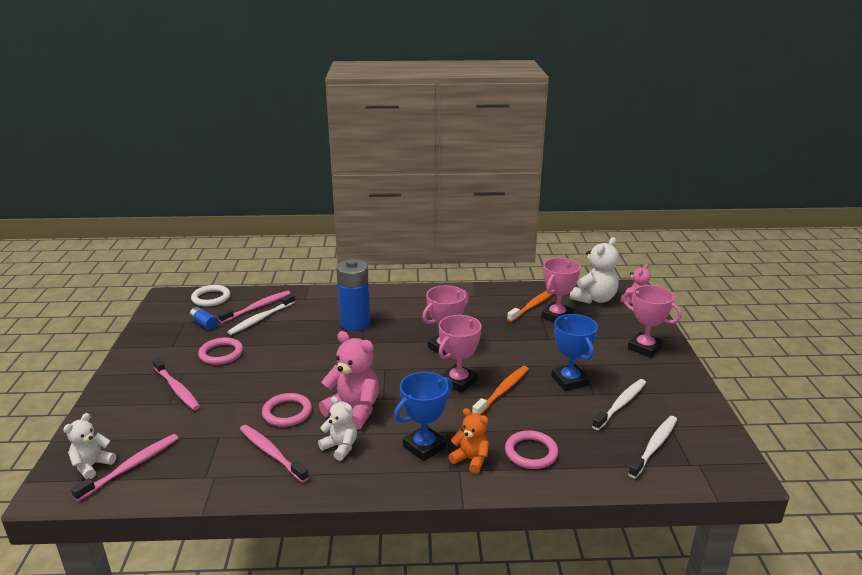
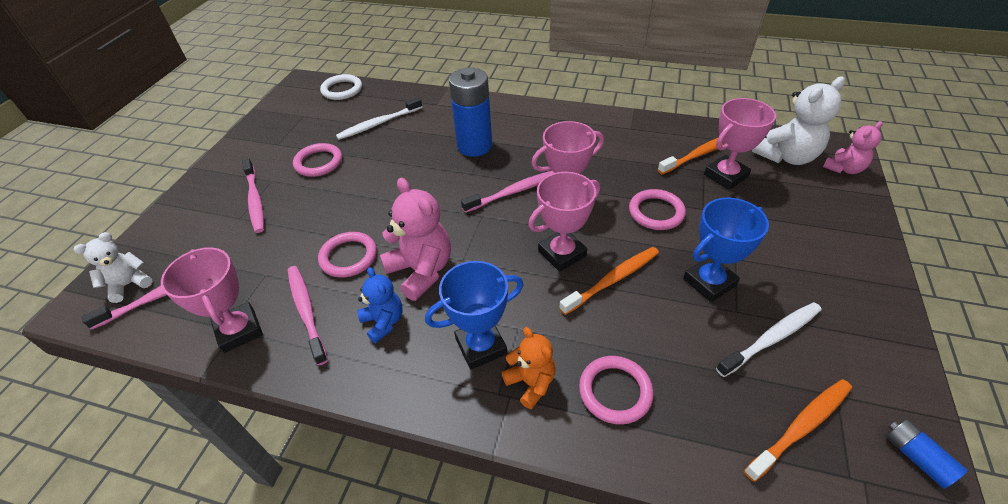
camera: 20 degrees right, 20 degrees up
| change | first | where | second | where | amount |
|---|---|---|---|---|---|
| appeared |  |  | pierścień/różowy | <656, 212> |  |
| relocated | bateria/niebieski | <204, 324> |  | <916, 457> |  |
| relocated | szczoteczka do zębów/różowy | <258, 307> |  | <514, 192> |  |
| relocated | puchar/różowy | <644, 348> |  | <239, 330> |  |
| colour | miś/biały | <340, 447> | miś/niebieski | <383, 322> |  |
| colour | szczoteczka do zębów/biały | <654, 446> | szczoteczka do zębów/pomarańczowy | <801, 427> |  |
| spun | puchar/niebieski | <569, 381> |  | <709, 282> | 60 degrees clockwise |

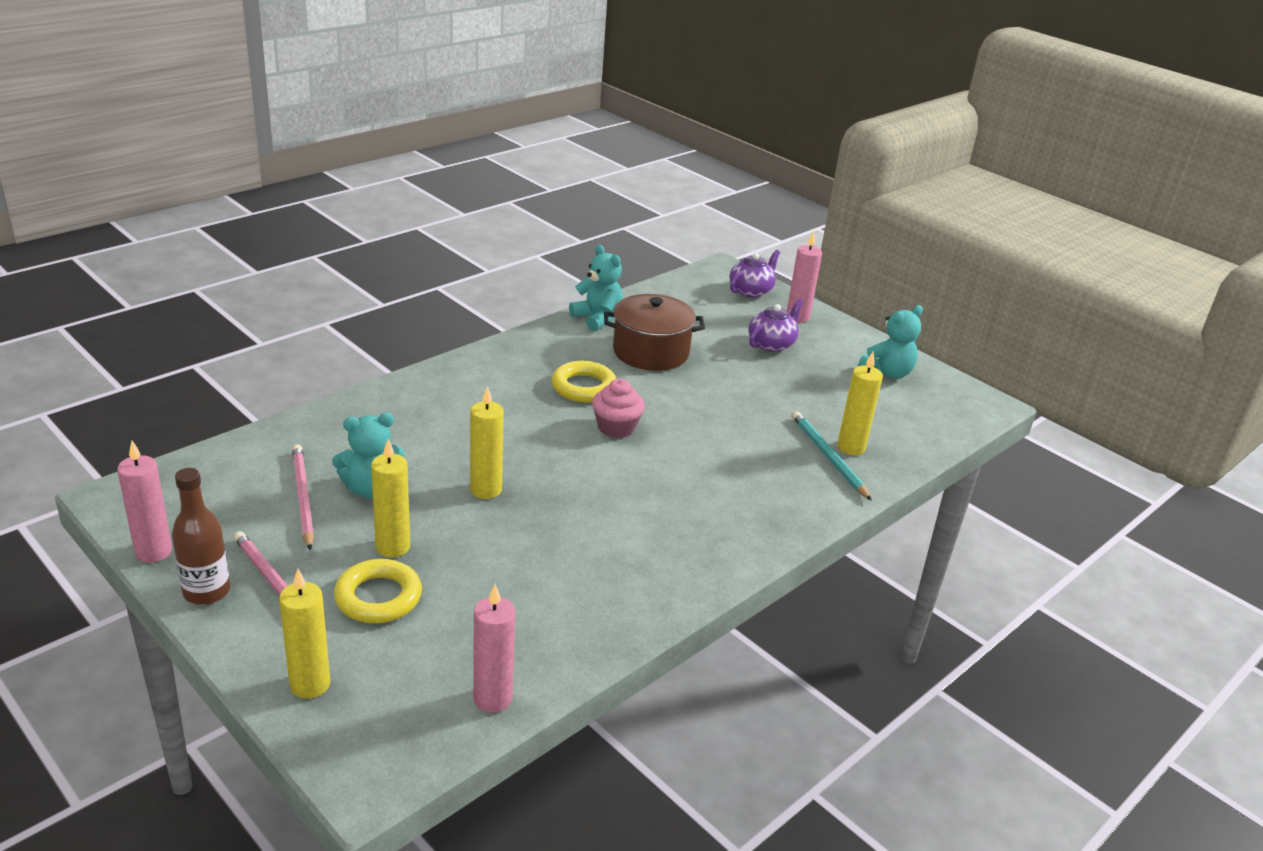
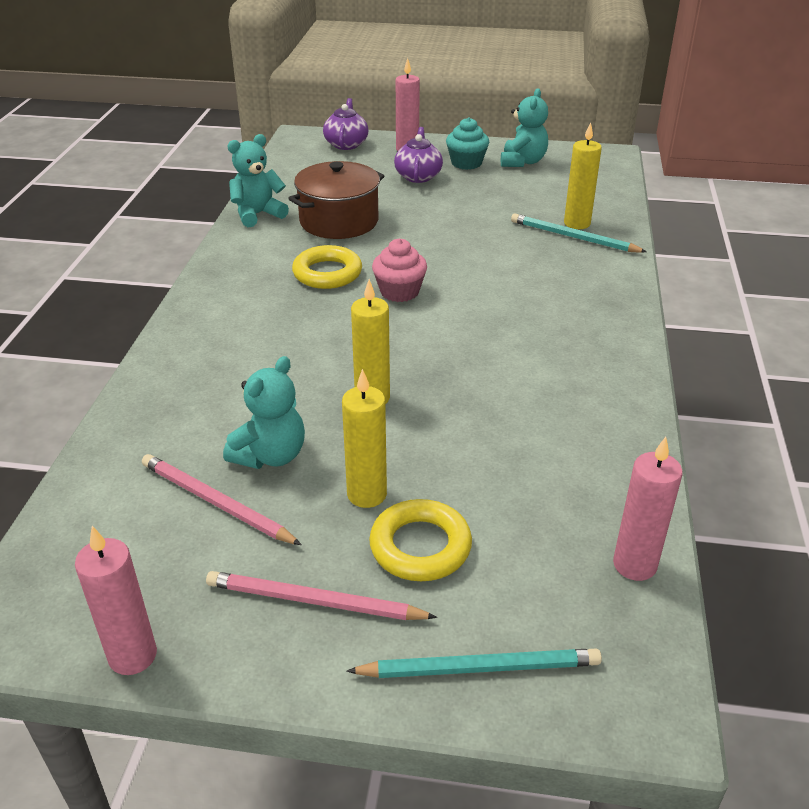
camera: 35 degrees left, 5 degrees up
| change | first | where | second | where | amount |
|---|---|---|---|---|---|
| missing | butelka/brązowy | <206, 591> |  |  |  |
| appeared |  |  | muffinka/turkusowy | <466, 163> |  |
| exchanged | świeca/żółty | <310, 684> | ołówek/turkusowy | <480, 668> |  |
| spun | miś/turkusowy | <597, 318> |  | <258, 214> | 45 degrees counterclockwise |

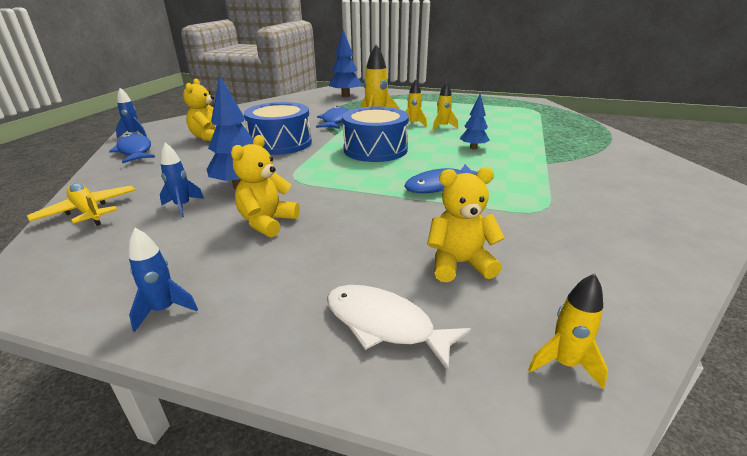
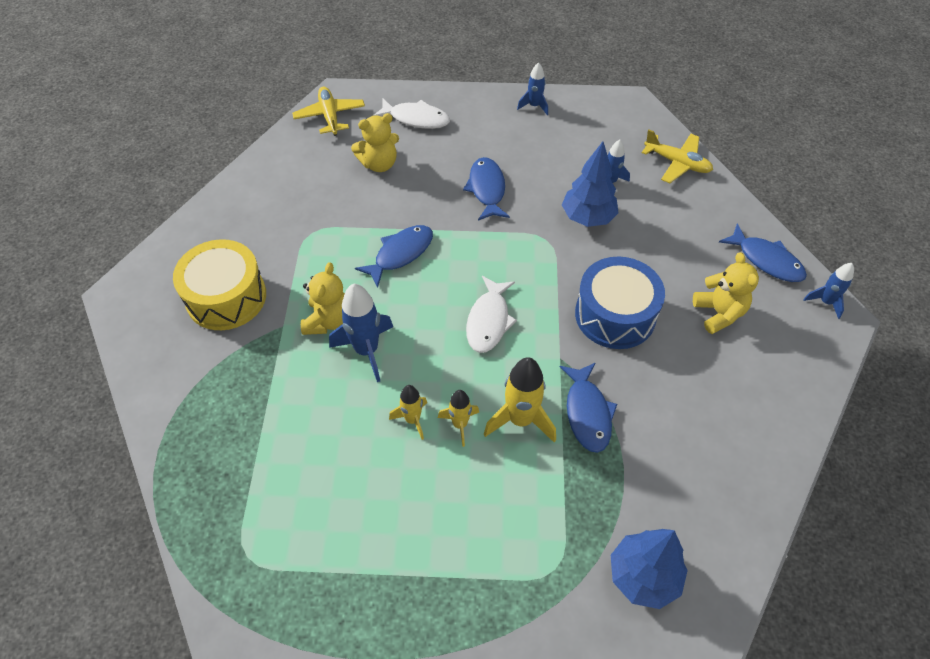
camera: 165 degrees right, 25 degrees up
| change | first | where | second | where | amount |
|---|---|---|---|---|---|
| appeared |  |  | bęben/żółty | <226, 297> |  |
| appeared |  |  | ryba/niebieski | <487, 189> |  |
| relocated | miś/żółty | <267, 222> |  | <328, 320> |  |
| exchanged | bęben/niebieski | <375, 149> | ryba/biały | <488, 321> |  |
| exchanged | drzewko/niebieski | <473, 148> | rakieta/niebieski | <366, 350> |  |
| exchanged | rakieta/żółty | <564, 364> | samolot/żółty | <330, 116> |  |

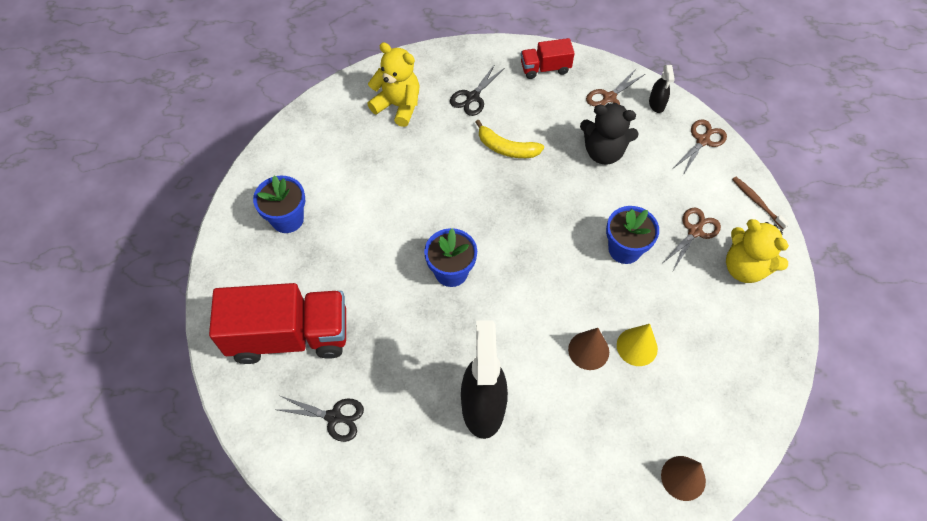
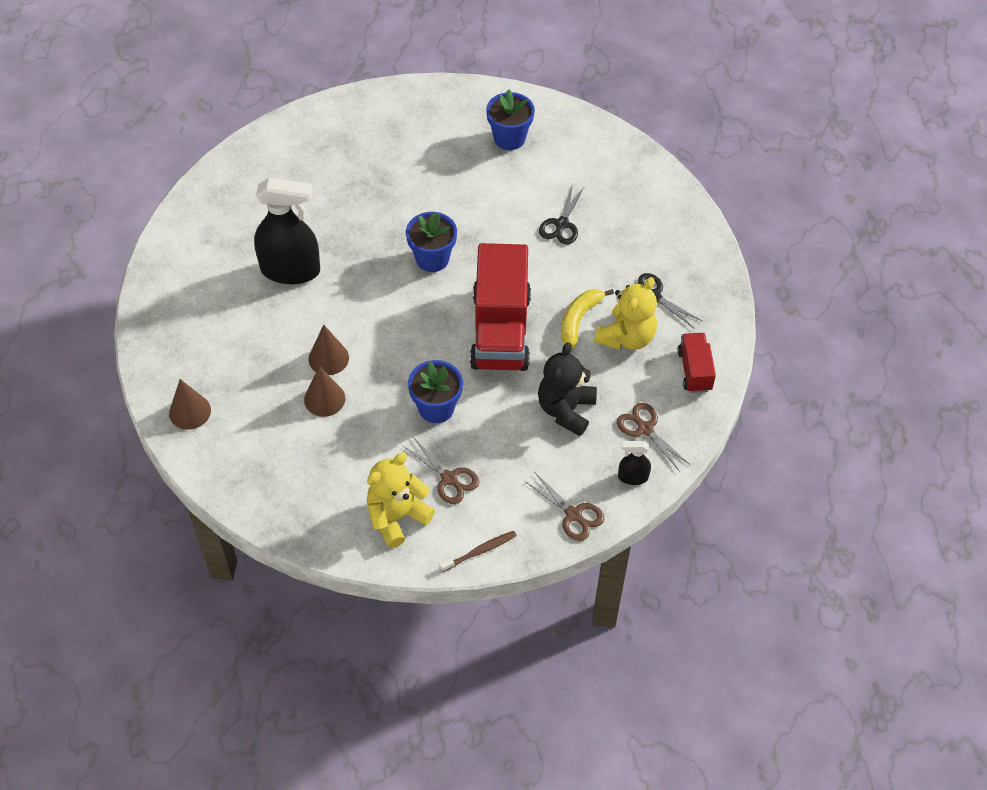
camera: 95 degrees right, 5 degrees down
| change | first | where | second | where | amount |
|---|---|---|---|---|---|
| relocated | ciężarówka/czerwony | <289, 335> |  | <500, 331> |  |
| relocated | nożyczki/czarny | <334, 417> |  | <561, 224> |  |
| relocated | miś/żółty | <398, 106> |  | <626, 337> |  |
| colour | stożek/żółty | <637, 347> | stożek/brązowy | <324, 399> |  |

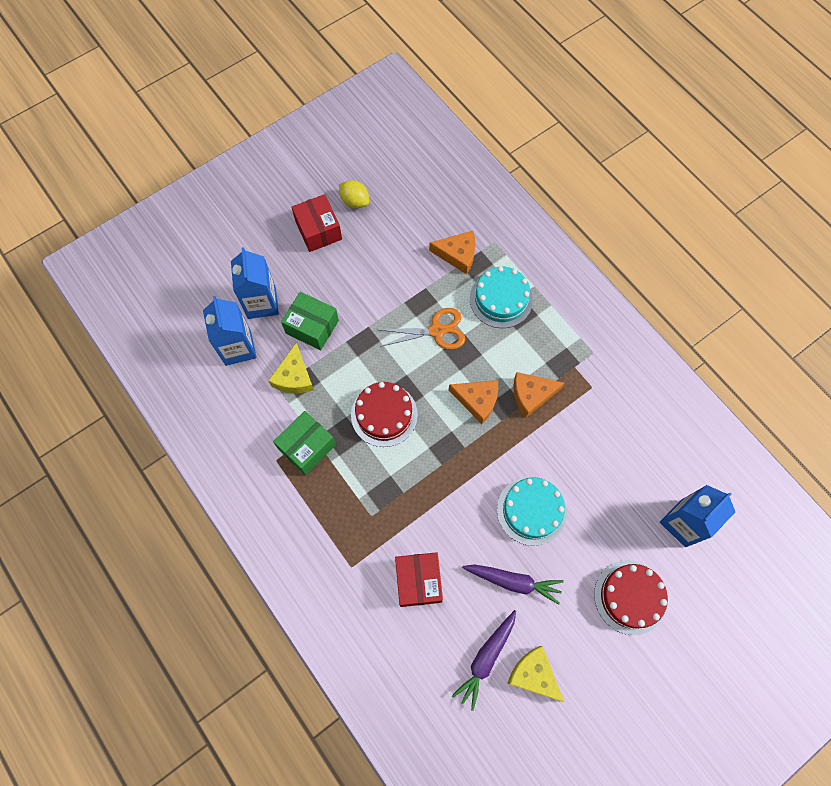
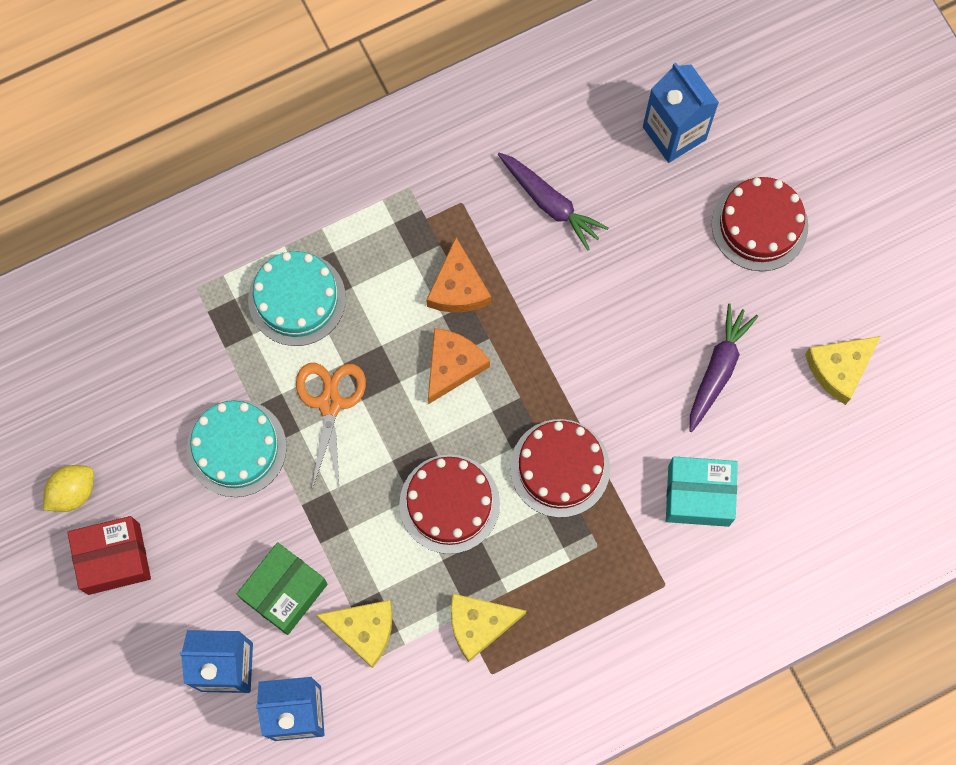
camera: 80 degrees left, 5 degrees up
| change | first | where | second | where | amount |
|---|---|---|---|---|---|
| missing | ser/pomarańczowy | <457, 254> |  |  |  |
| appeared |  |  | tort/czerwony | <560, 468> |  |
| relocated | marchewka/fioletowy | <486, 658> |  | <550, 203> |  |
| relocated | tort/turkusowy | <531, 510> |  | <236, 448> |  |
| exchanged | pudełko/zielony | <307, 447> | ser/żółty | <479, 625> |  |
| colour | pudełko/czerwony | <418, 581> | pudełko/turkusowy | <698, 495> |  |

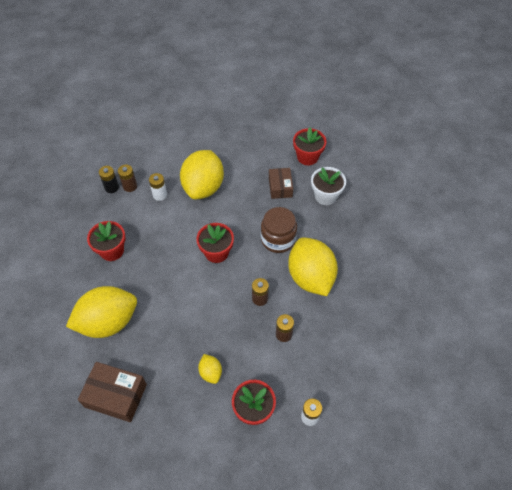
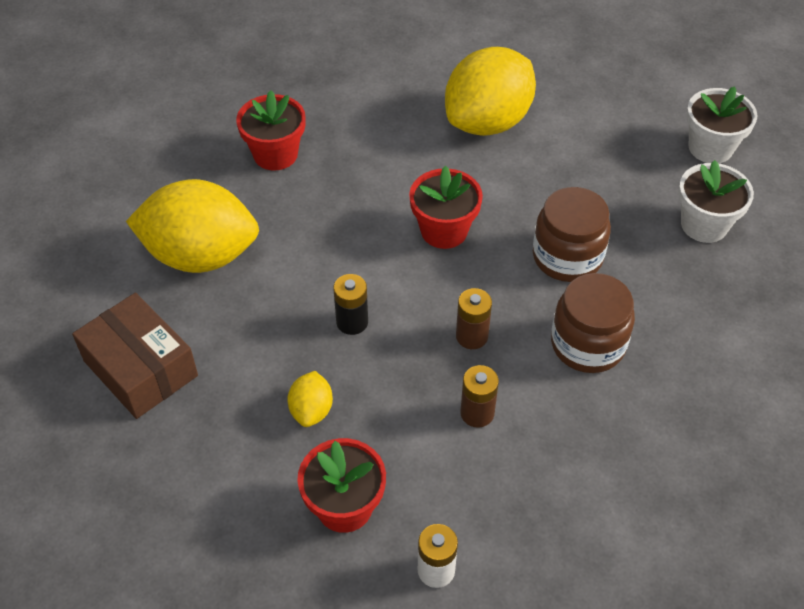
camera: 30 degrees right, 5 degrees down
| change | first | where | second | where | amount |
|---|---|---|---|---|---|
| missing | bateria/brązowy | <130, 186> |  |  |  |
| missing | bateria/biały | <160, 195> |  |  |  |
| missing | pudełko/brązowy | <280, 187> |  |  |  |
| relocated | bateria/czarny | <111, 187> |  | <352, 322> |  |
| exchanged | cytryna/żółty | <310, 277> | słoik/brązowy | <587, 344> |  |
| colour | doniczka/czerwony | <307, 157> | doniczka/biały | <710, 148> |  |

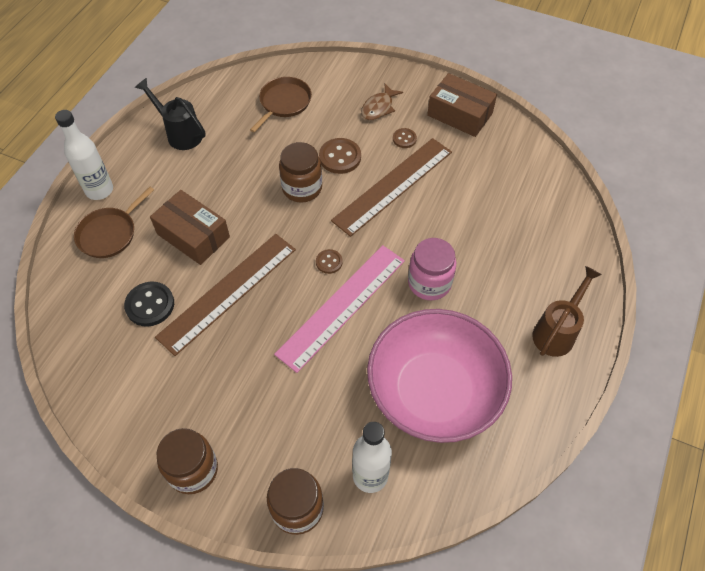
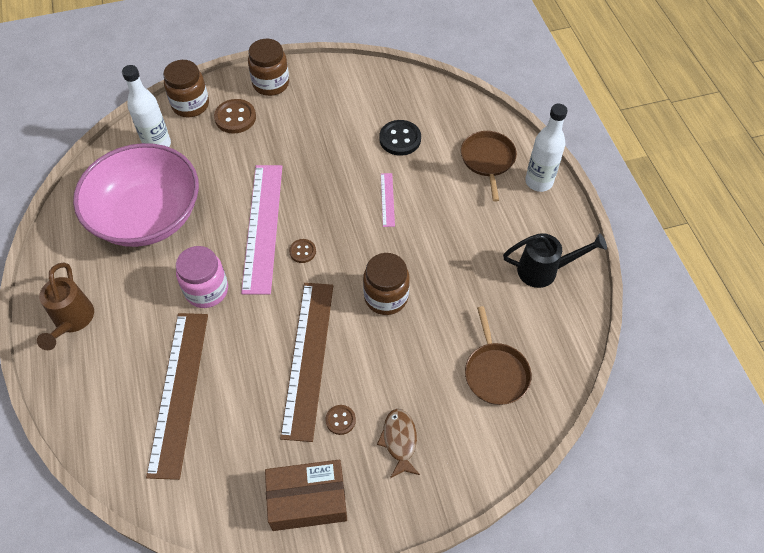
camera: 140 degrees right, 0 degrees up
| change | first | where | second | where | amount |
|---|---|---|---|---|---|
| missing | pudełko/brązowy | <193, 235> |  |  |  |
| appeared |  |  | linijka/różowy | <387, 199> |  |
| relocated | linijka/brązowy | <228, 292> |  | <179, 392> |  |
| relocated | guzik/brązowy | <340, 157> |  | <235, 117> |  |

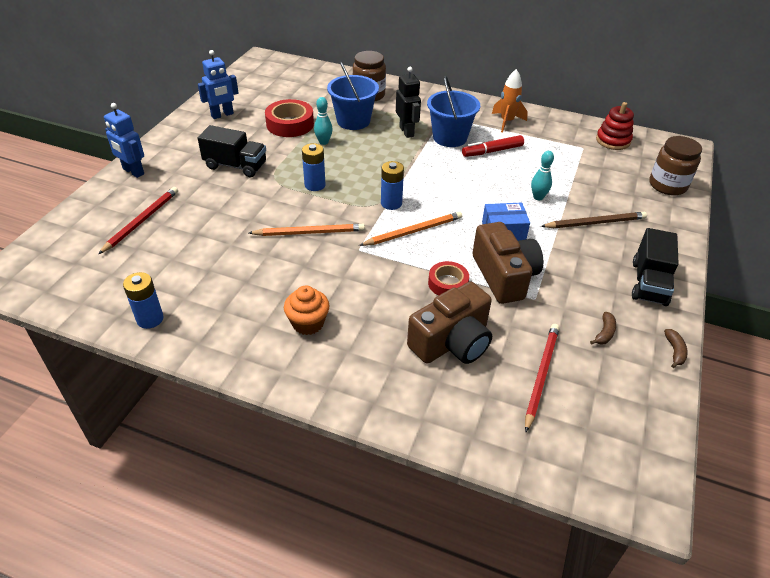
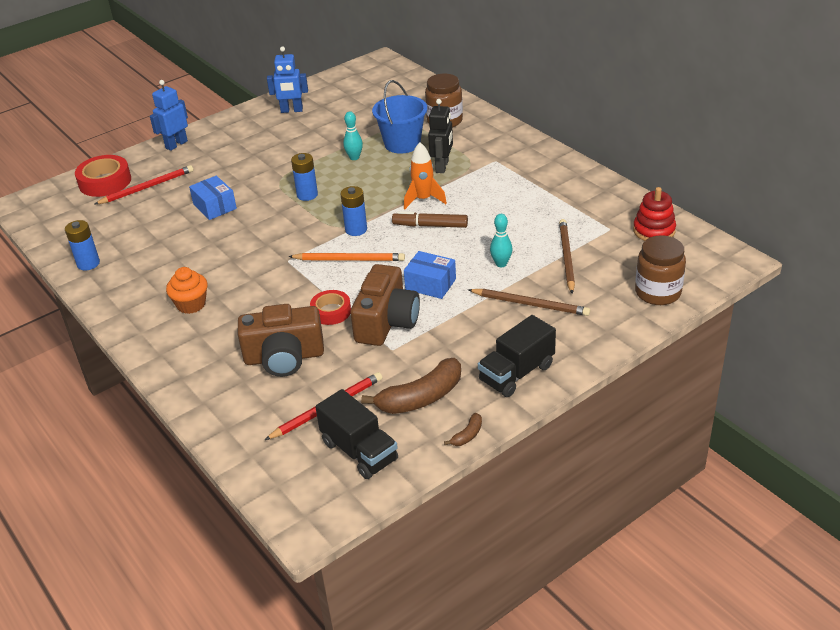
camera: 35 degrees right, 5 degrees down
| change | first | where | second | where | amount |
|---|---|---|---|---|---|
| missing | ołówek/pomarańczowy | <309, 232> |  |  |  |
| missing | wiadro/niebieski | <450, 137> |  |  |  |
| missing | flamaster/czerwony | <492, 151> |  |  |  |
| appeared |  |  | pudełko/niebieski | <215, 206> |  |
| appeared |  |  | flamaster/brązowy | <430, 225> |  |
| appeared |  |  | ołówek/brązowy | <566, 257> |  |
| relocated | ciężarówka/czarny | <236, 166> |  | <359, 451> |  |
| relocated | taśma klejąca/czerwony | <290, 124> |  | <105, 182> |  |
| relocated | rakieta/pomarańczowy | <507, 122> |  | <423, 199> |  |
| spun | robot/niebieski | <133, 171> |  | <176, 144> | 60 degrees clockwise |
| size | banan/brązowy | <604, 333> |  | <421, 397> | x2.19 |

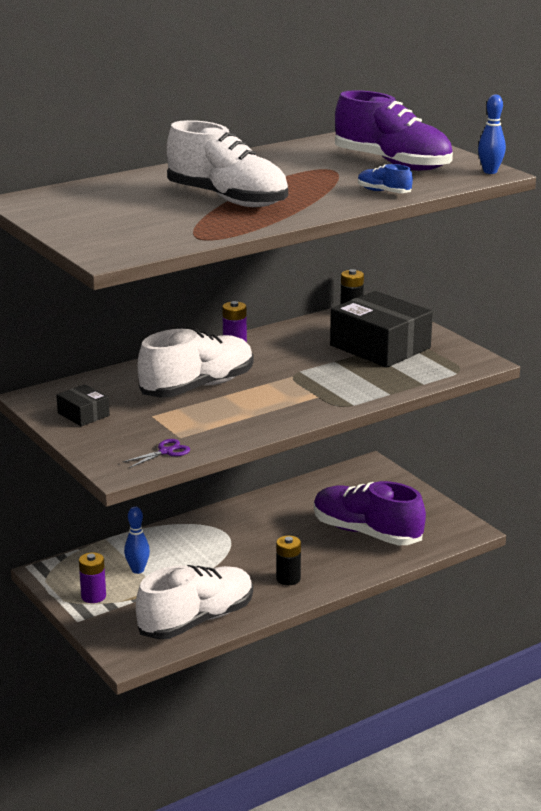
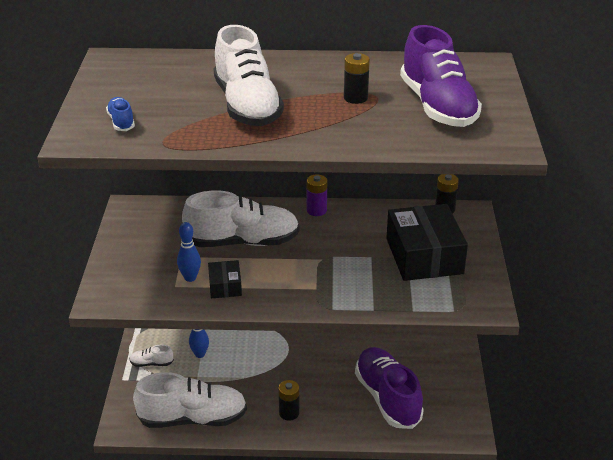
camera: 35 degrees right, 10 degrees up
| change | first | where | second | where | amount |
|---|---|---|---|---|---|
| missing | nożyczki/fioletowy | <165, 452> |  |  |  |
| appeared |  |  | bateria/czarny | <355, 98> |  |
| relocated | pudełko/czarny | <83, 414> |  | <225, 286> |  |
| relocated | but/niebieski | <383, 192> |  | <121, 122> |  |
| relocated | kręgiel/niebieski | <490, 171> |  | <190, 278> |  |
| exchanged | bateria/fioletowy | <93, 596> | but/biały | <151, 363> |  |

